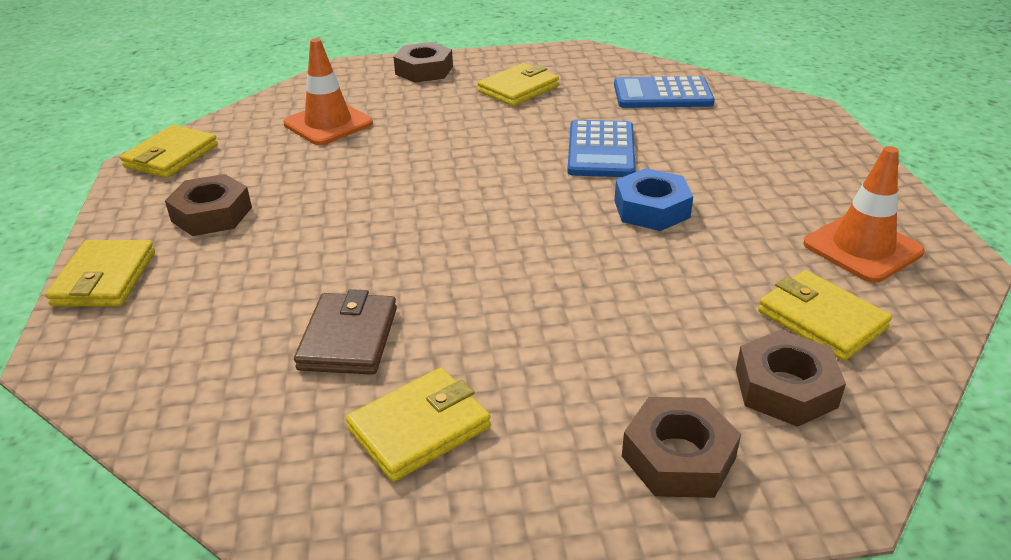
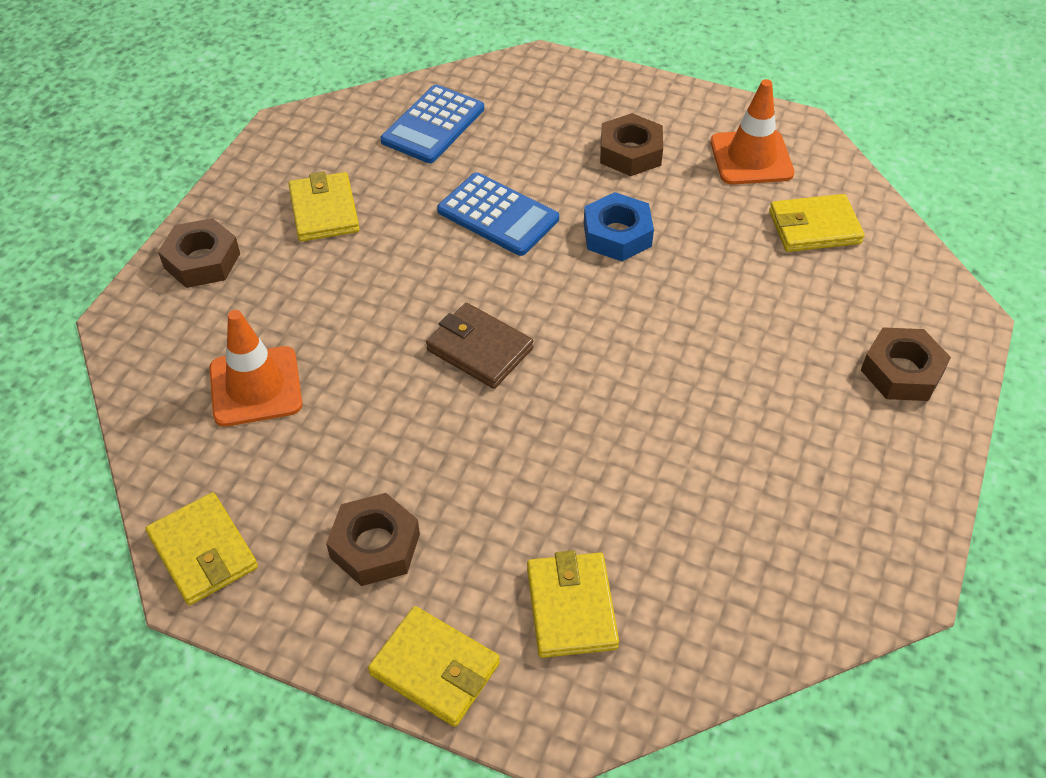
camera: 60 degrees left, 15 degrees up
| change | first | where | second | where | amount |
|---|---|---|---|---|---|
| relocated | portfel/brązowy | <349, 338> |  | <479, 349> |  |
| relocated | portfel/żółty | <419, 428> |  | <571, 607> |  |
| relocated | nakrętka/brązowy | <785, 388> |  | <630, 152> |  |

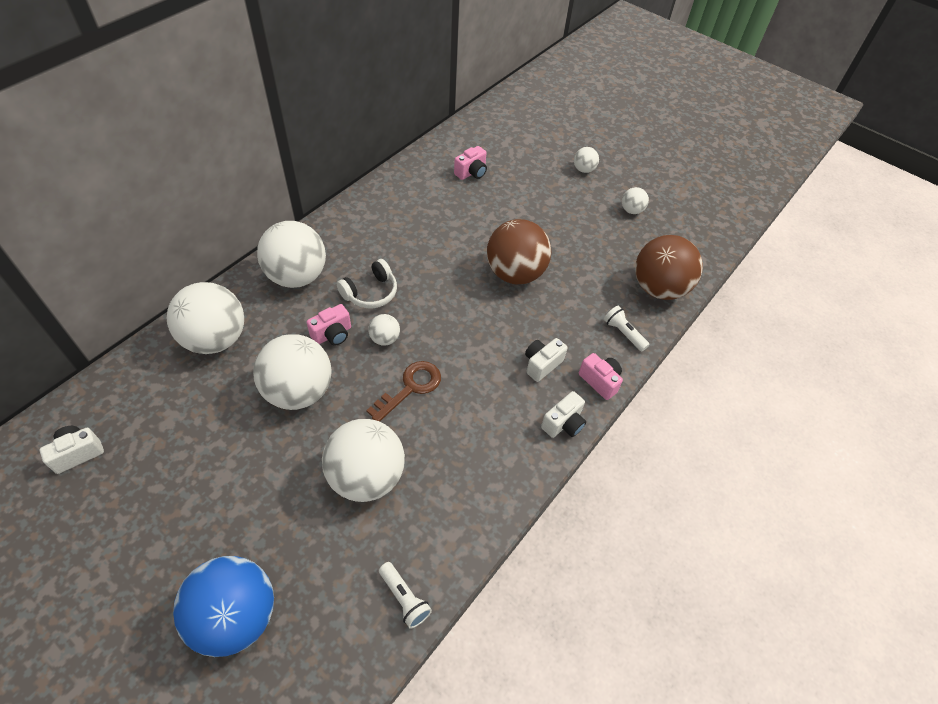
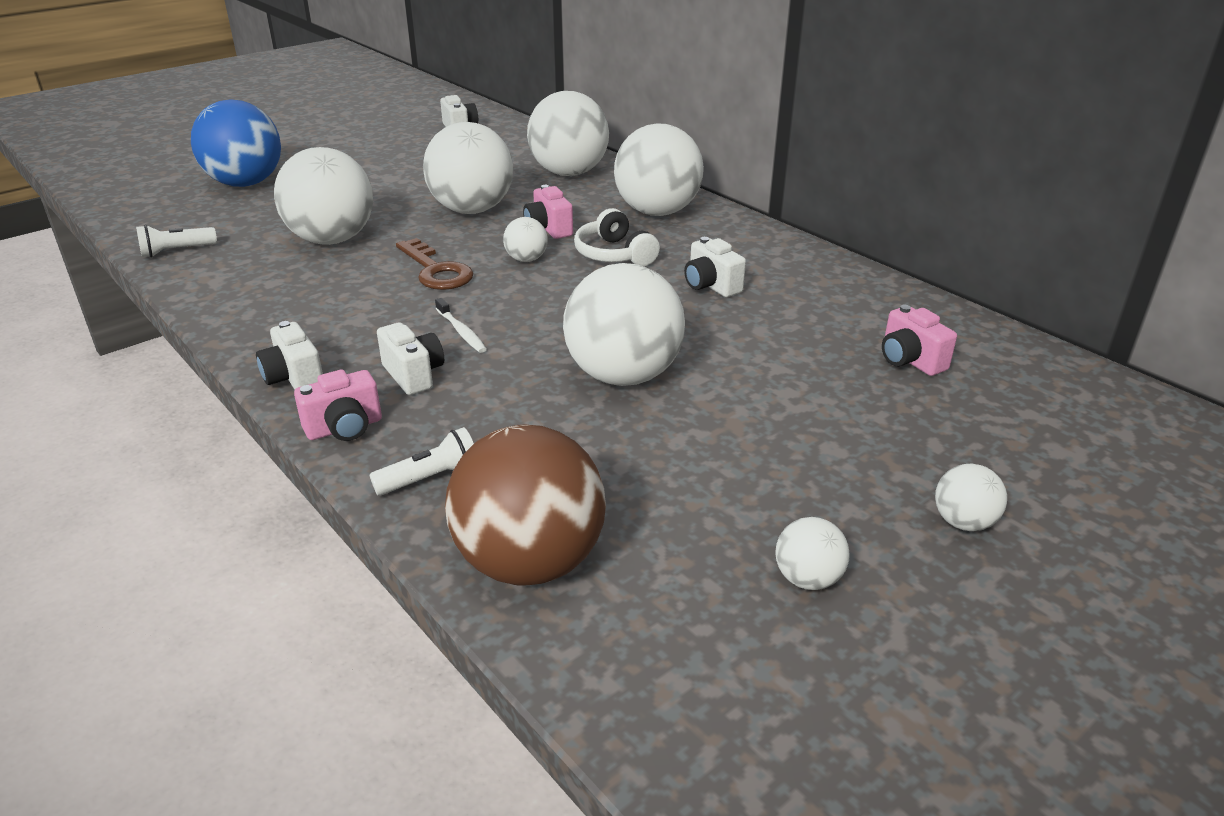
camera: 105 degrees right, 20 degrees down
| change | first | where | second | where | amount |
|---|---|---|---|---|---|
| appeared |  |  | szczoteczka do zębów/biały | <461, 331> |  |
| appeared |  |  | aparat fotograficzny/biały | <711, 286> |  |
| colour | piłka/brązowy | <515, 273> | piłka/biały | <623, 375> |  |

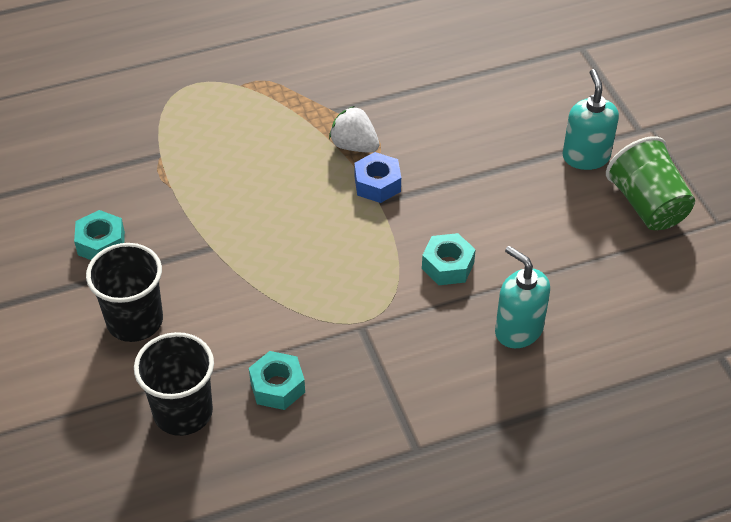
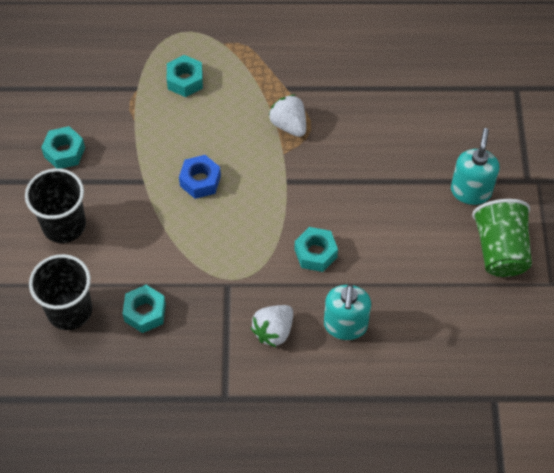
camera: 20 degrees right, 10 degrees up
| change | first | where | second | where | amount |
|---|---|---|---|---|---|
| appeared |  |  | nakrętka/turkusowy | <185, 80> |  |
| appeared |  |  | truskawka/biały | <273, 331> |  |
| relocated | nakrętka/niebieski | <377, 184> |  | <200, 181> |  |
| spun | dozownik mydła/turkusowy | <518, 330> |  | <345, 325> | 150 degrees counterclockwise |

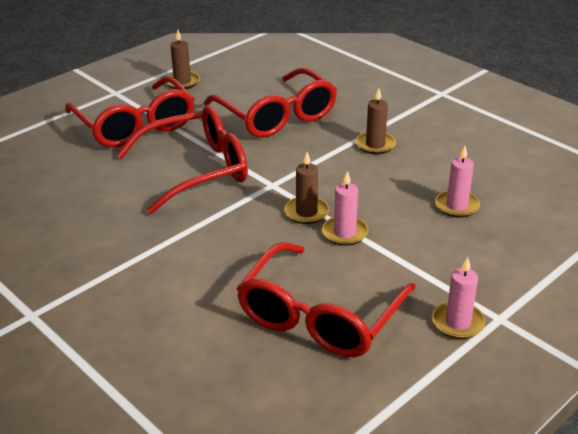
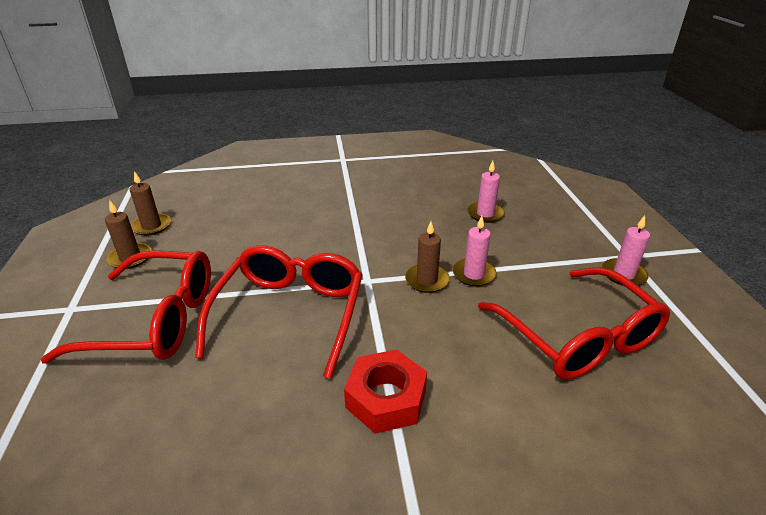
camera: 55 degrees left, 0 degrees up
| change | first | where | second | where | amount |
|---|---|---|---|---|---|
| missing | okulary/czerwony | <276, 116> |  |  |  |
| appeared |  |  | nakrętka/czerwony | <386, 398> |  |
| relocated | świeca/brązowy | <375, 145> |  | <151, 226> |  |

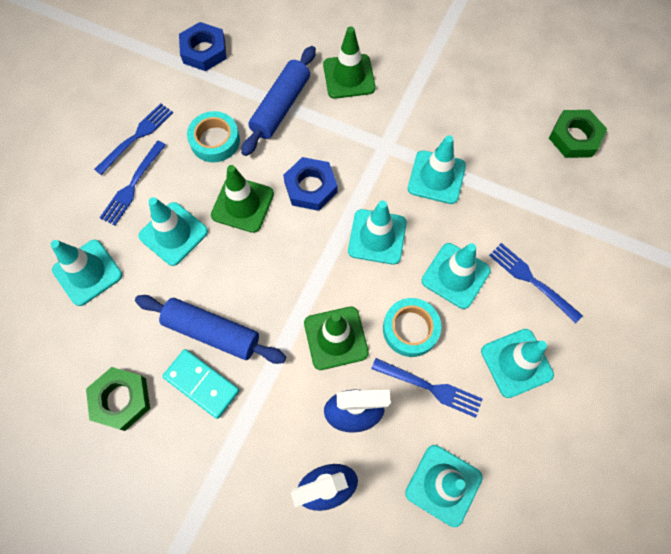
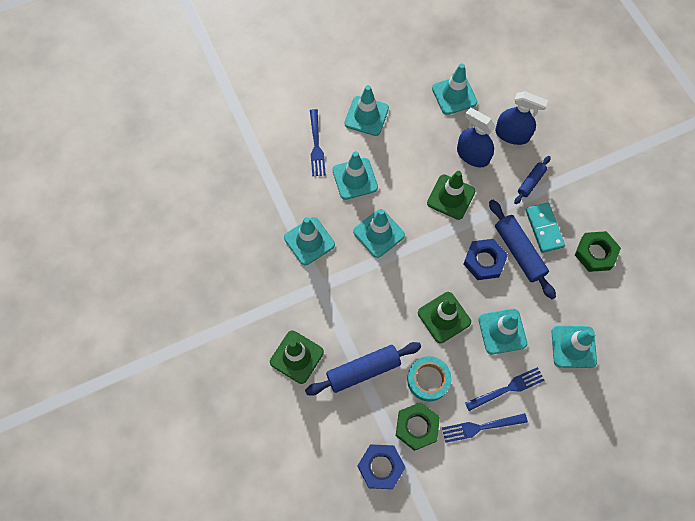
camera: 140 degrees left, 0 degrees up
| change | first | where | second | where | amount |
|---|---|---|---|---|---|
| missing | widelec/niebieski | <430, 387> |  |  |  |
| missing | taśma klejąca/turkusowy | <410, 329> |  |  |  |
| appeared |  |  | wałek do ciasta/niebieski | <531, 182> |  |
| relocated | nakrętka/niebieski | <310, 187> |  | <484, 261> |  |
| relocated | nakrętka/zielony | <574, 137> |  | <417, 427> |  |

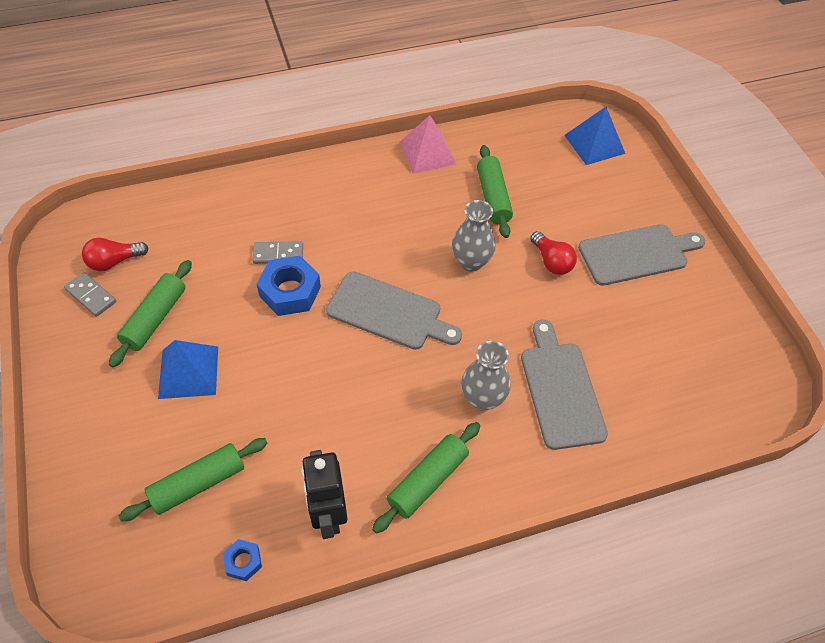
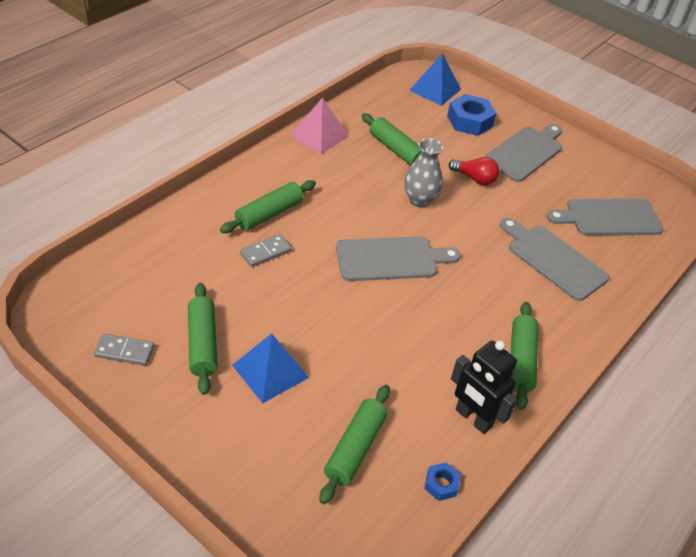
camera: 35 degrees left, 10 degrees down
| change | first | where | second | where | amount |
|---|---|---|---|---|---|
| missing | żarówka/czerwony | <114, 261> |  |  |  |
| missing | wazon/szary | <482, 398> |  |  |  |
| appeared |  |  | wałek do ciasta/zielony | <269, 214> |  |
| appeared |  |  | deska do krojenia/szary | <609, 217> |  |
| relocated | nakrętka/niebieski | <290, 291> |  | <469, 121> |  |

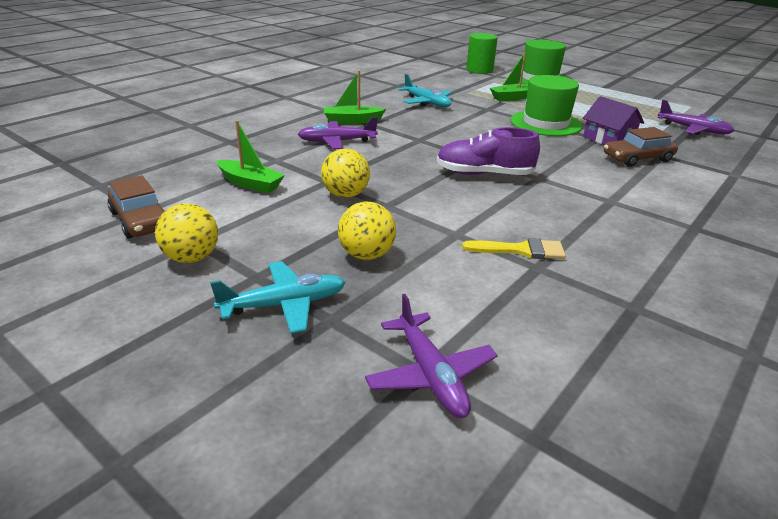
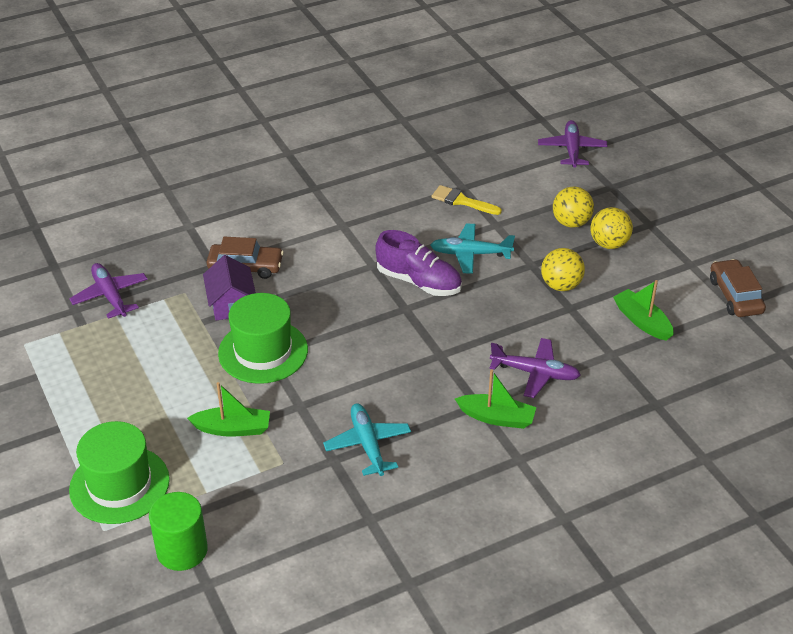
camera: 155 degrees left, 10 degrees up
| change | first | where | second | where | amount |
|---|---|---|---|---|---|
| relocated | piłka/żółty | <192, 258> |  | <609, 244> |  |
| relocated | samolot/turkusowy | <284, 305> |  | <470, 254> |  |

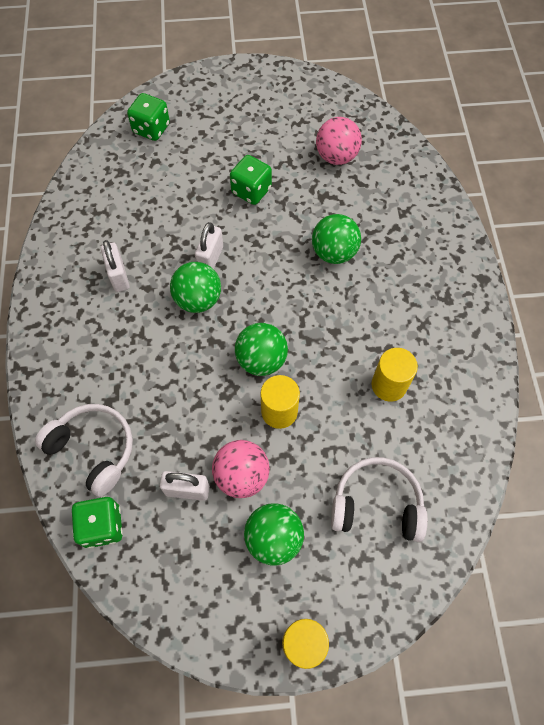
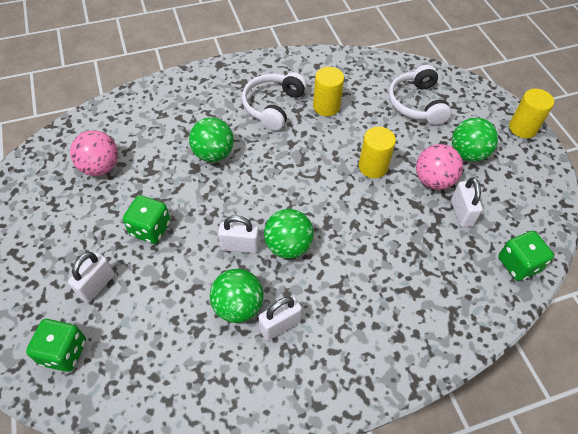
camera: 105 degrees left, 10 degrees down
| change | first | where | second | where | amount |
|---|---|---|---|---|---|
| appeared |  |  | kłódka/biały | <97, 285> |  |
| relocated | słuchawki/biały | <93, 449> |  | <273, 106> |  |
| relocated | piłka/zielony | <261, 360> |  | <238, 306> |  |

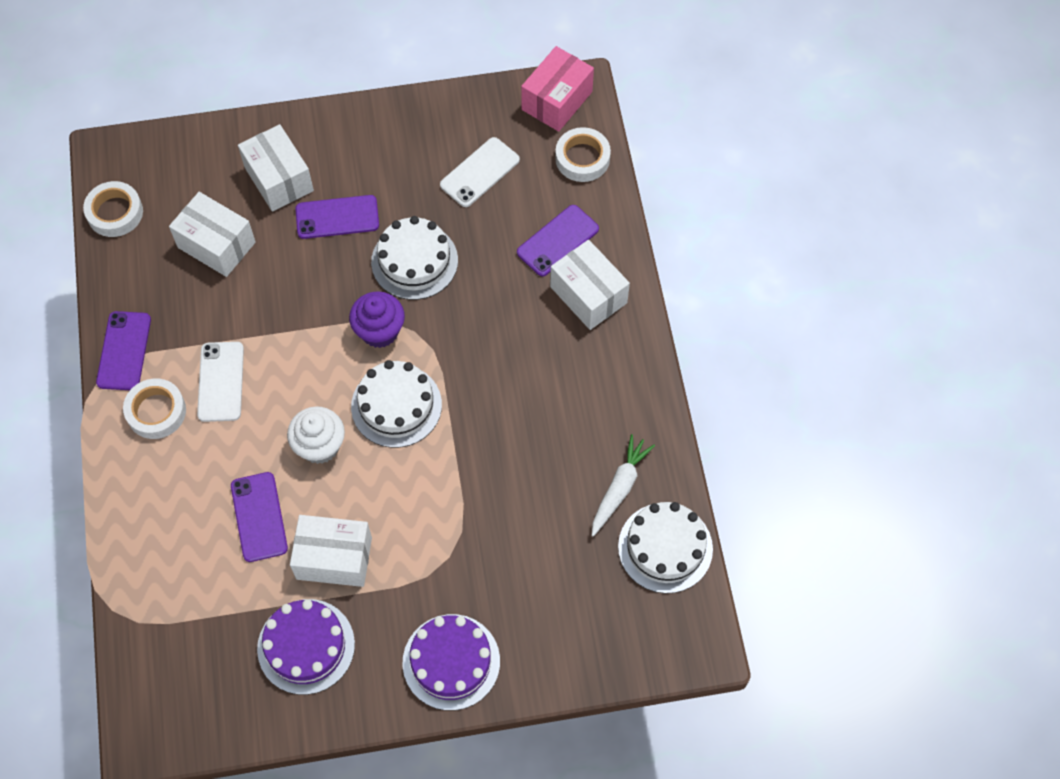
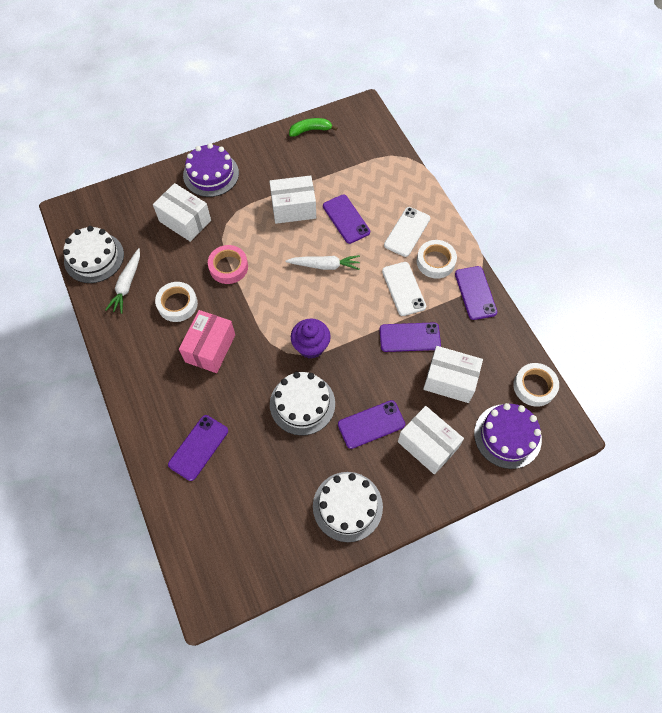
camera: 165 degrees right, 0 degrees up
| change | first | where | second | where | amount |
|---|---|---|---|---|---|
| appeared |  |  | taśma klejąca/różowy | <228, 267> |  |
| appeared |  |  | banan/zielony | <310, 130> |  |
| appeared |  |  | telefon/fioletowy | <409, 337> |  |
| relocated | tort/fioletowy | <306, 646> |  | <507, 436> |  |
| relocated | tort/biały | <396, 405> |  | <347, 506> |  |
| relocated | telefon/biały | <480, 172> |  | <407, 232> |  |
| relocated | pudełko/różowy | <557, 100> |  | <210, 348> |  |
| relocated | pudełko/biały | <588, 295> |  | <185, 221> |  |
| relocated | taśma klejąca/biały | <582, 158> |  | <177, 304> |  |
| exchanged | muffinka/biały | <320, 446> | marchewka/biały | <324, 265> |  |

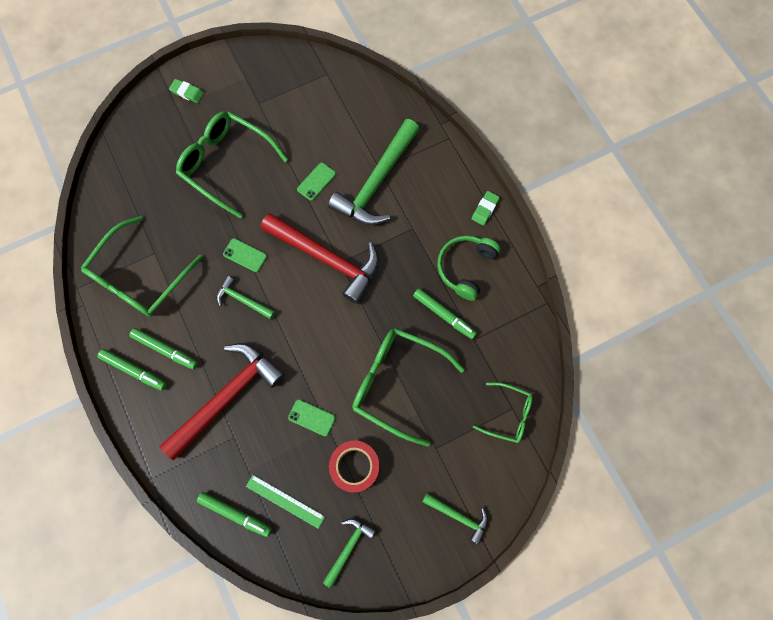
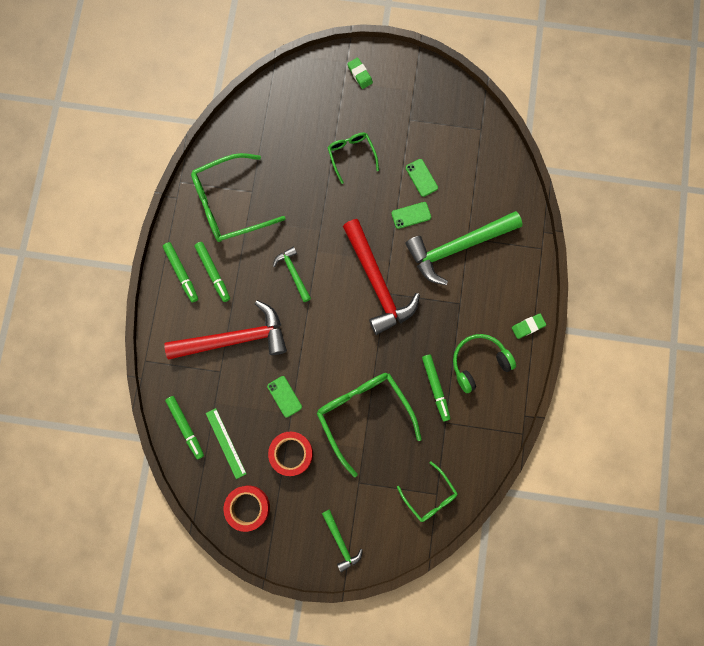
camera: 35 degrees right, 5 degrees up
| change | first | where | second | where | amount |
|---|---|---|---|---|---|
| relocated | telefon/zielony | <245, 255> |  | <421, 178> |  |
| exchanged | młotek/zielony | <348, 548> | taśma klejąca/czerwony | <248, 507> |  |
| size | okulary/zielony | <227, 164> |  | <351, 155> | x0.55 |

